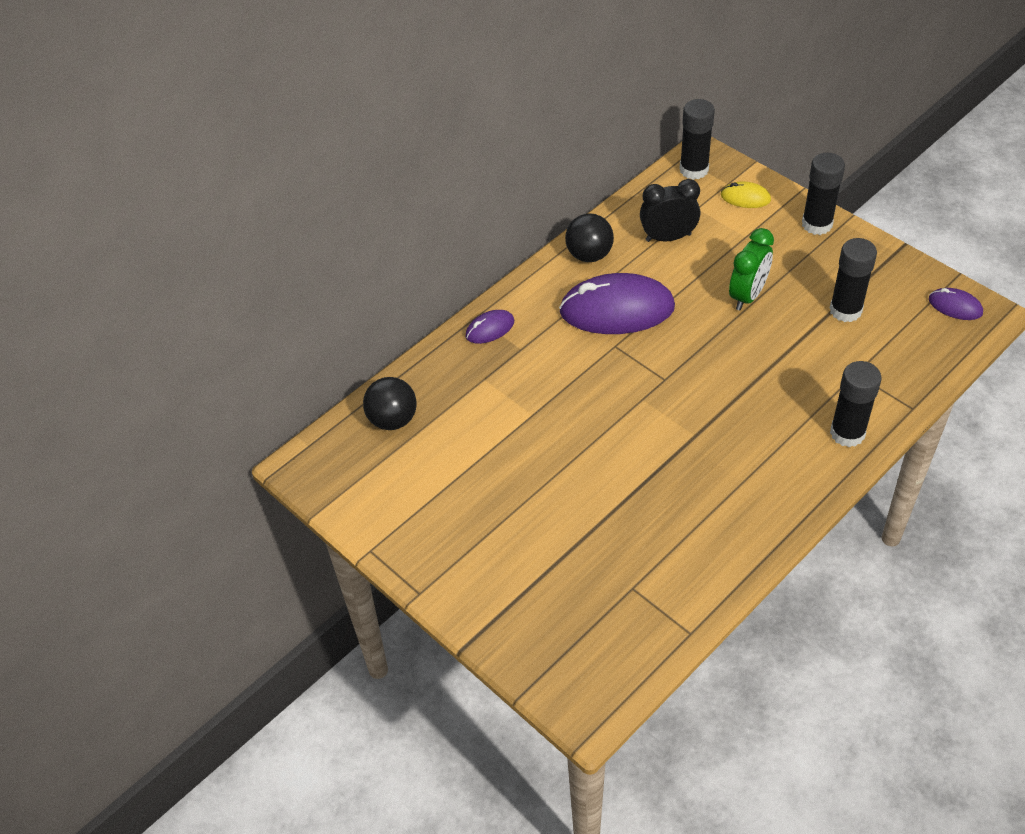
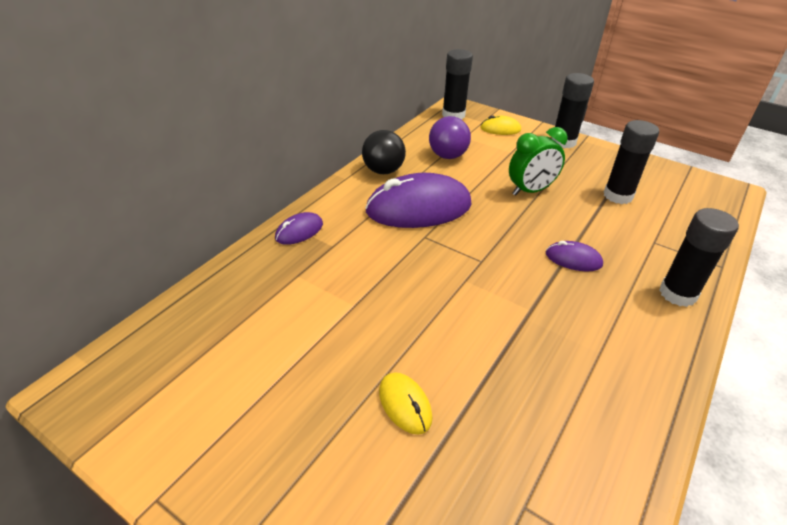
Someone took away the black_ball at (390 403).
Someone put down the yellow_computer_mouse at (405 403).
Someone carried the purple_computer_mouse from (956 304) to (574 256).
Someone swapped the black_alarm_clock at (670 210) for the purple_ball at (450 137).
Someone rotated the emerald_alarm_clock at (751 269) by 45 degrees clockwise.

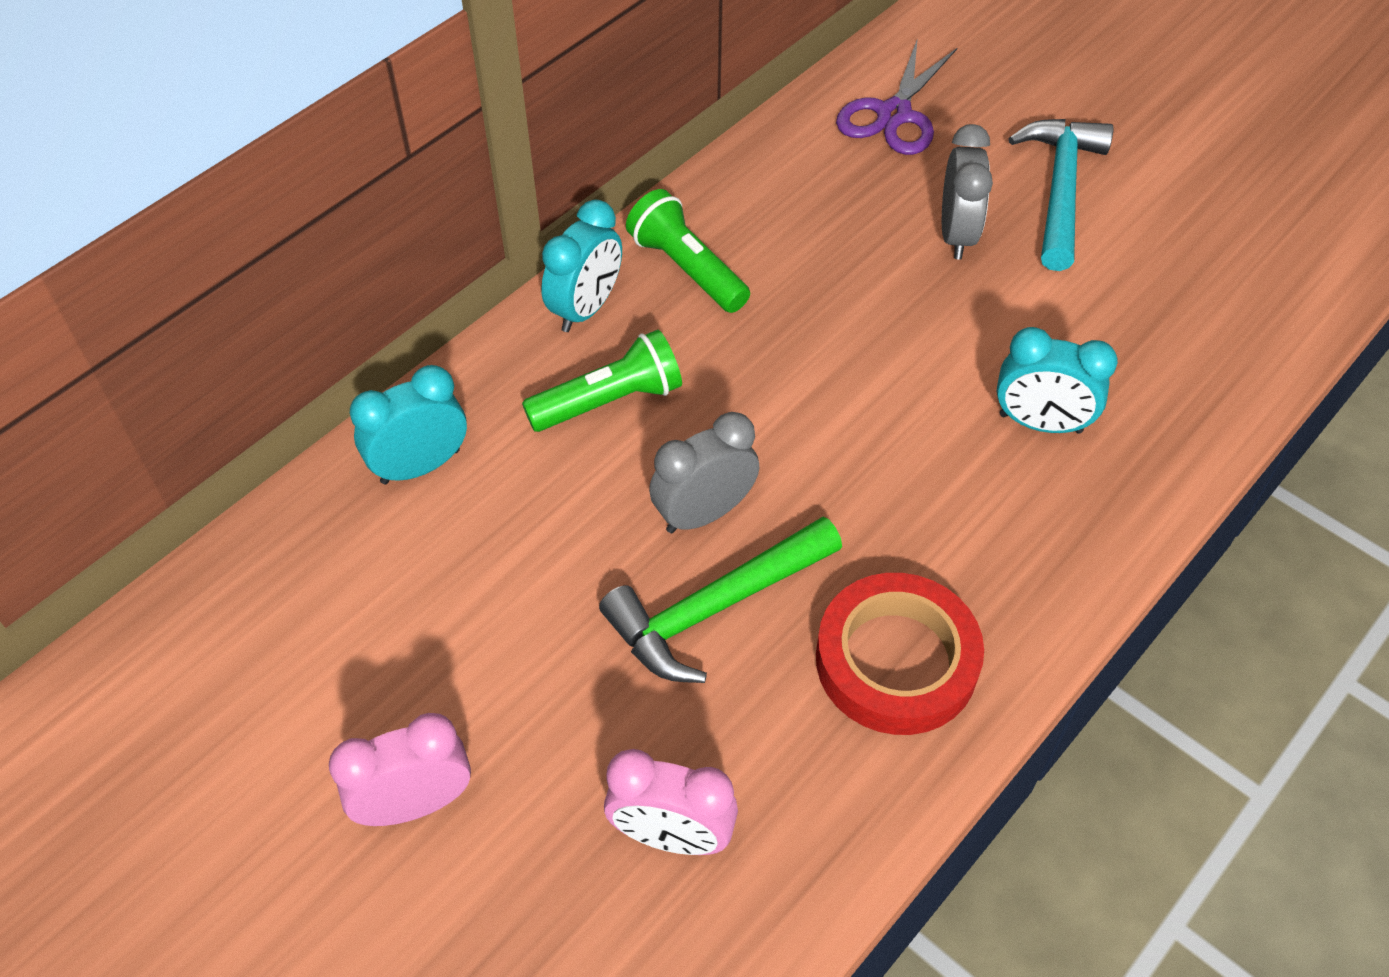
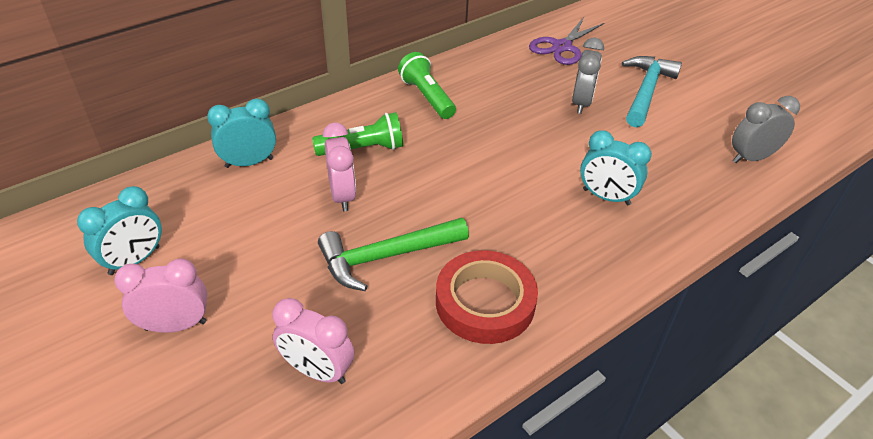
Someone put down the rose-pink_alarm_clock at (339 167).
Someone carried the aqua_alarm_clock from (581 266) to (119 230).
Someone carried the ash-grey_alarm_clock from (704 472) to (766 129).

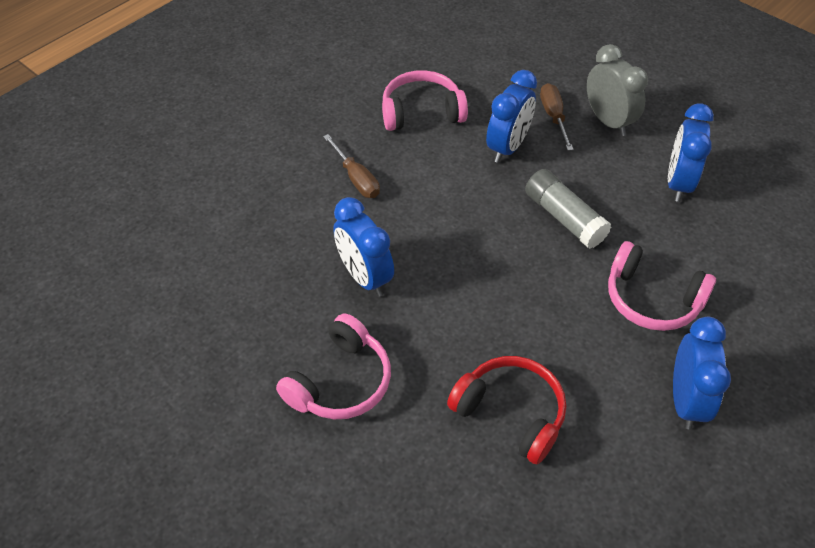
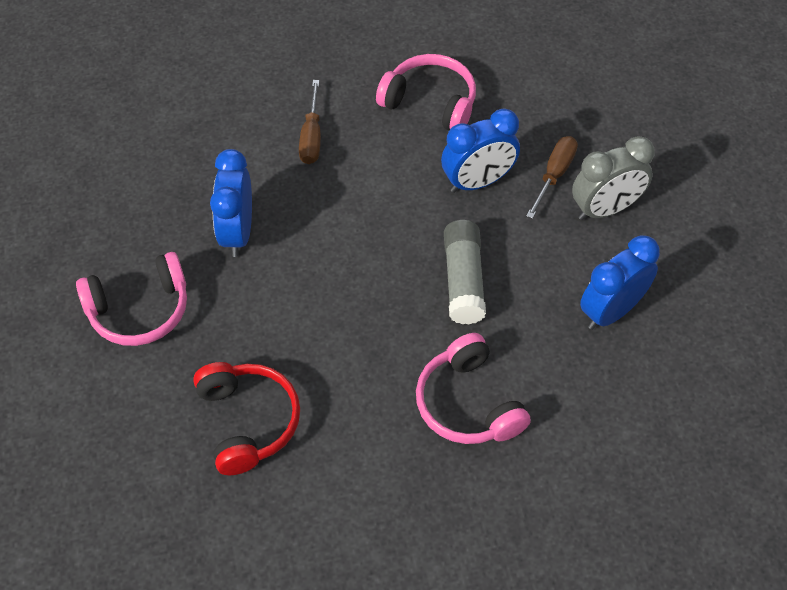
Someone took away the royal_blue_alarm_clock at (702 373).
Someone rotated the ash-grey_alarm_clock at (617 90) by 60 degrees clockwise.

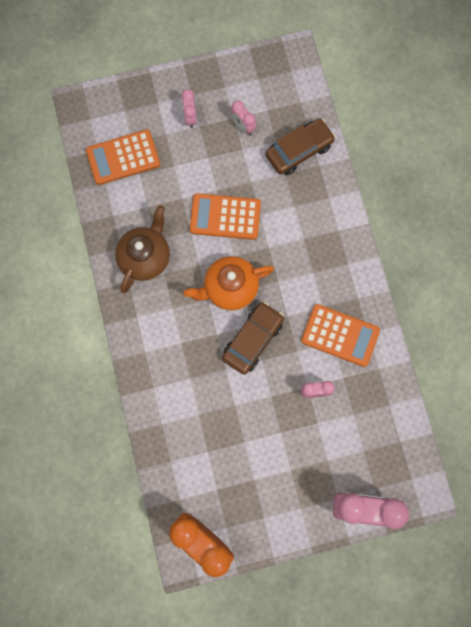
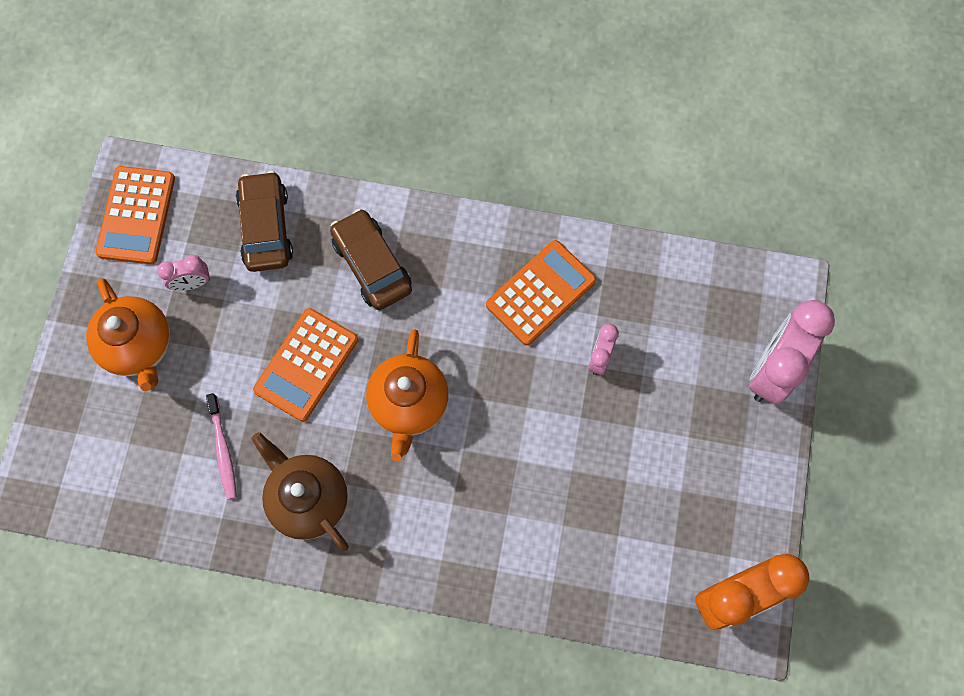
Someone put down the rose-pink_tooth_brush at (221 446).
Someone carried the orange-coloured_calculator from (123 157) to (135 215).
Someone carried the brown_toy_car from (253 338) to (371 259).
Someone swapped the rose-pink_alarm_clock at (189 108) for the orange-coloured_teapot at (128 334).

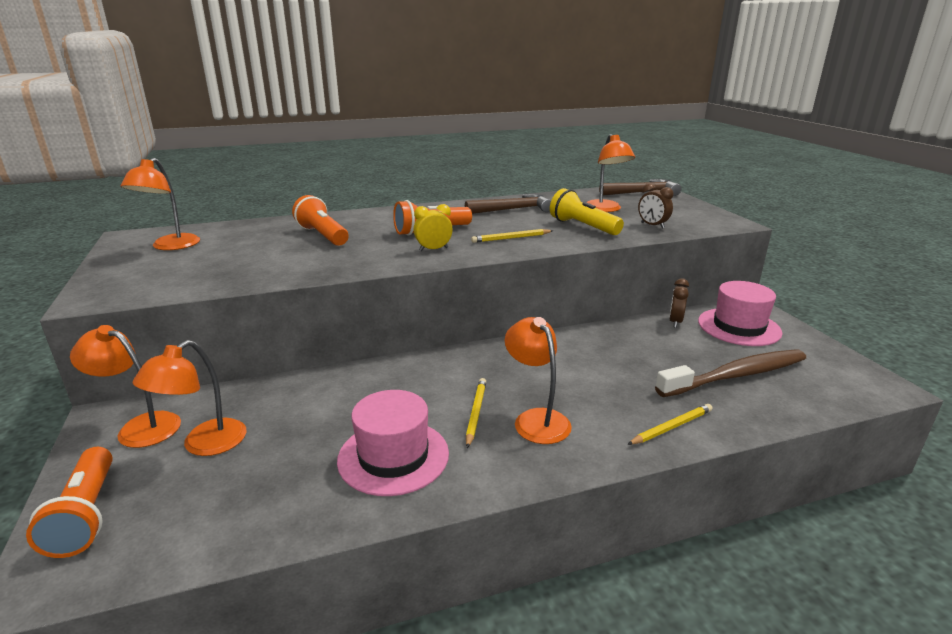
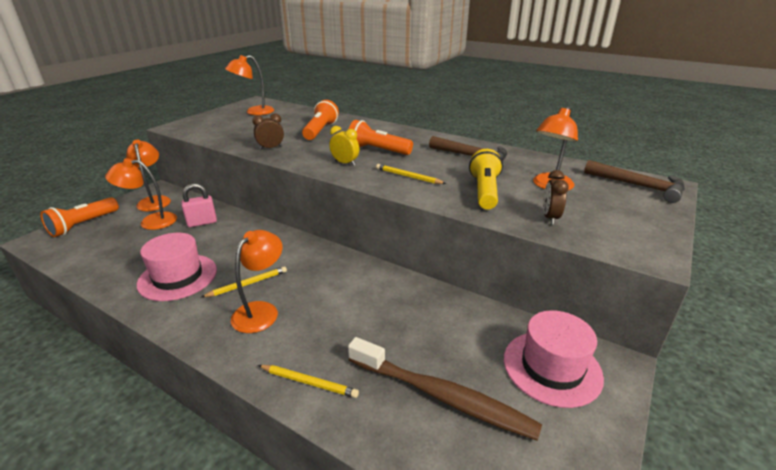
Someone put down the rose-pink_small_lock at (199 205).
Someone carried the brown_alarm_clock from (679 303) to (268 131).

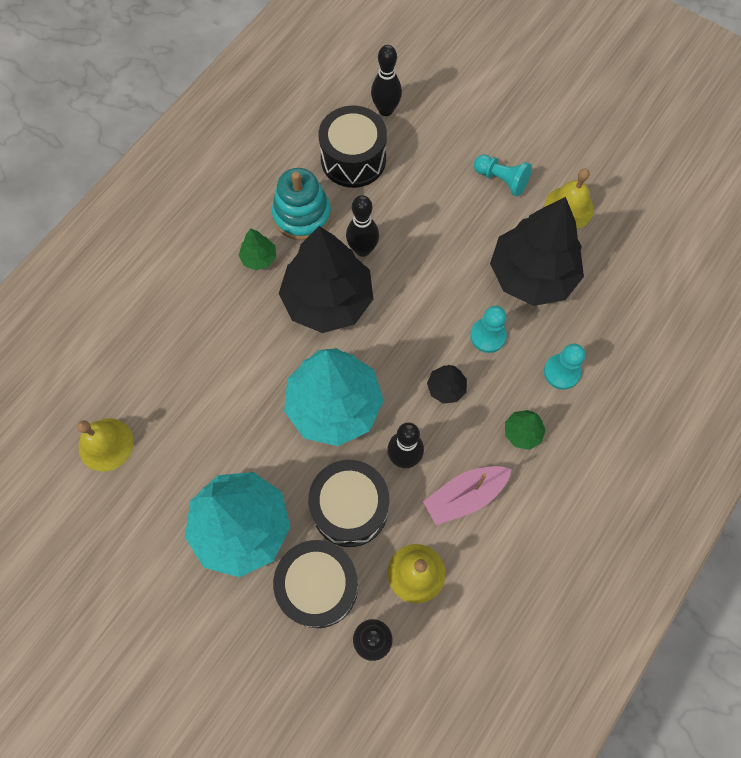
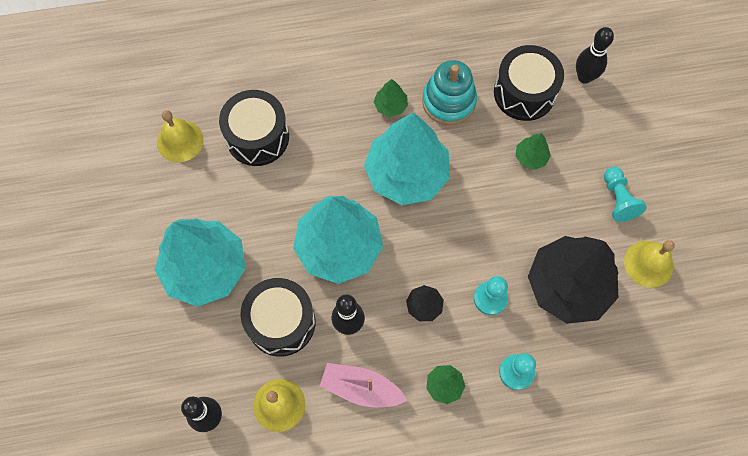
Someone took away the black_tenpin at (362 226).
Someone put down the emerald_toy_tree at (533 151).
Someone carried the black_toy_drum from (315 584) to (254 128).
Someone repainted the black_toy_tree at (326 279), which became the aqua_toy_tree at (407 159).

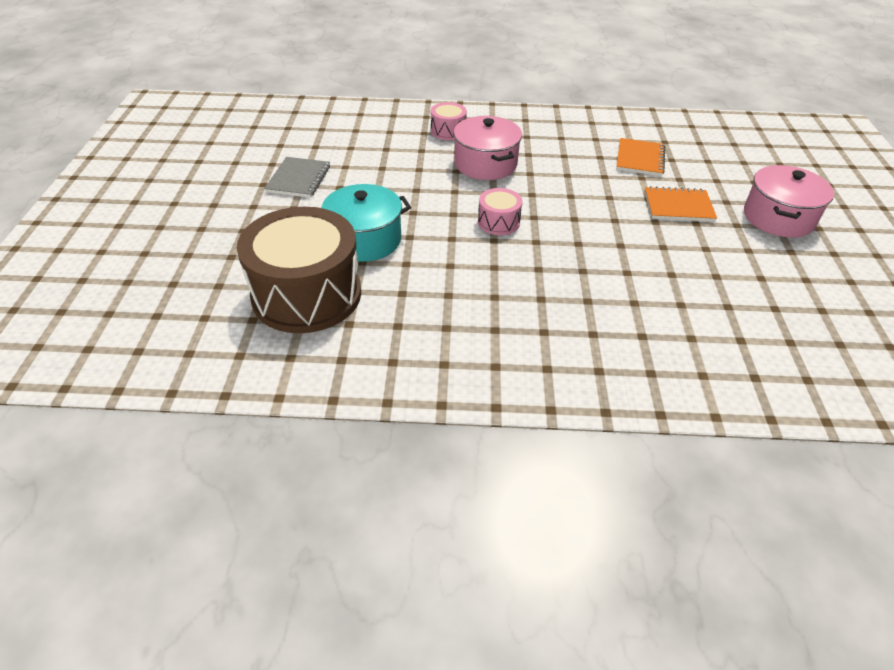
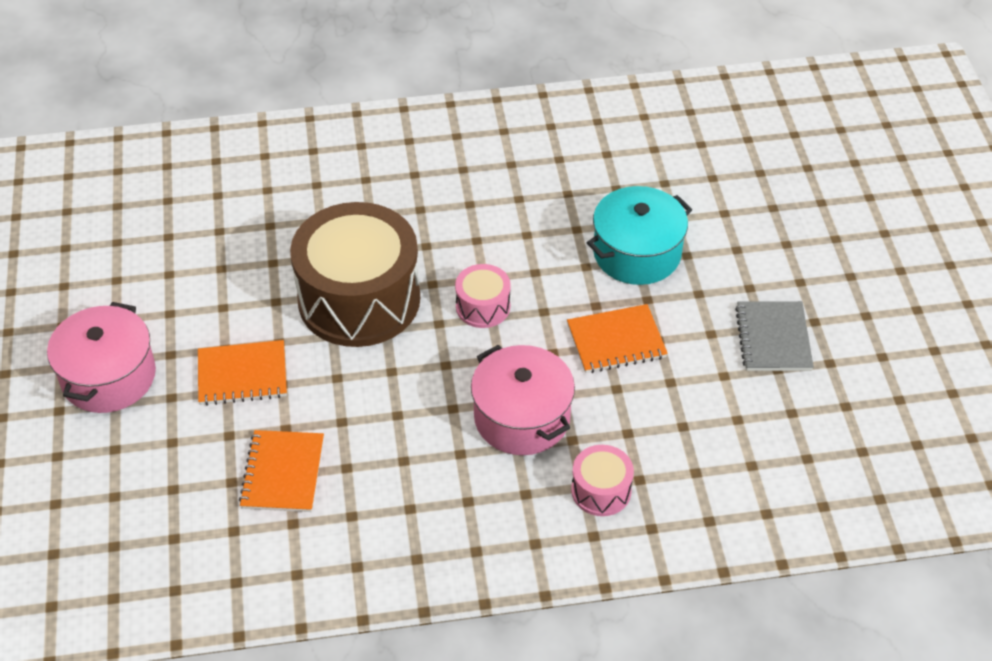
Someone put down the orange-coloured_notebook at (617 338).
Someone carried the brown_toy_drum from (299 270) to (355 274).

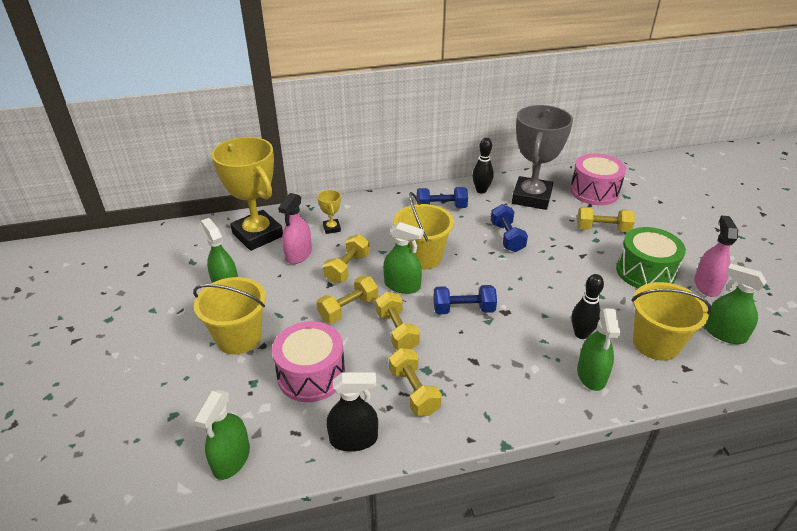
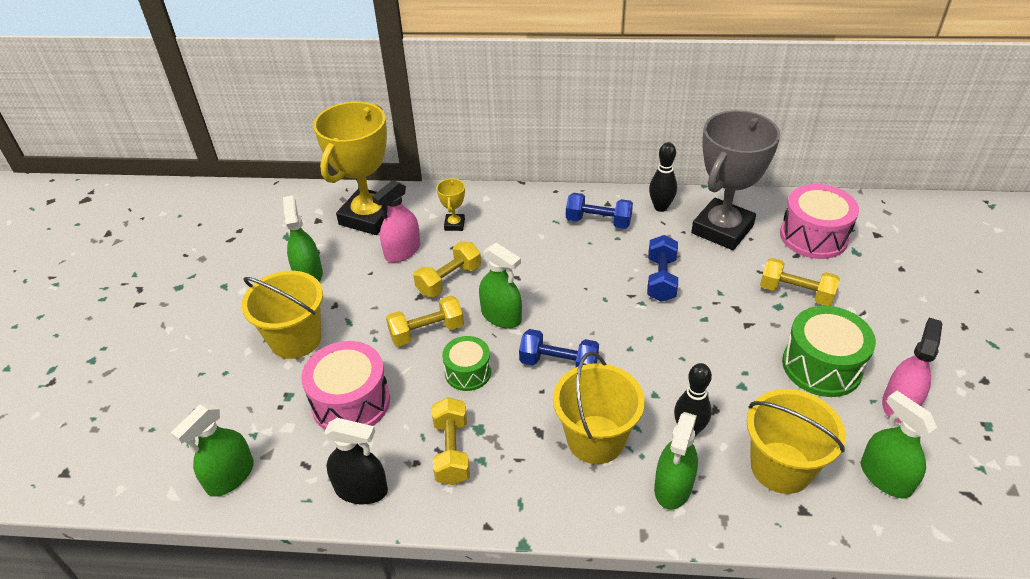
Someone carried the yellow_bucket from (424 231) to (599 407).
Someone swapped the yellow_free_weight at (397 321) for the emerald_toy_drum at (466 363).
Someone rotated the yellow_award_cup at (247 194) by 45 degrees clockwise.

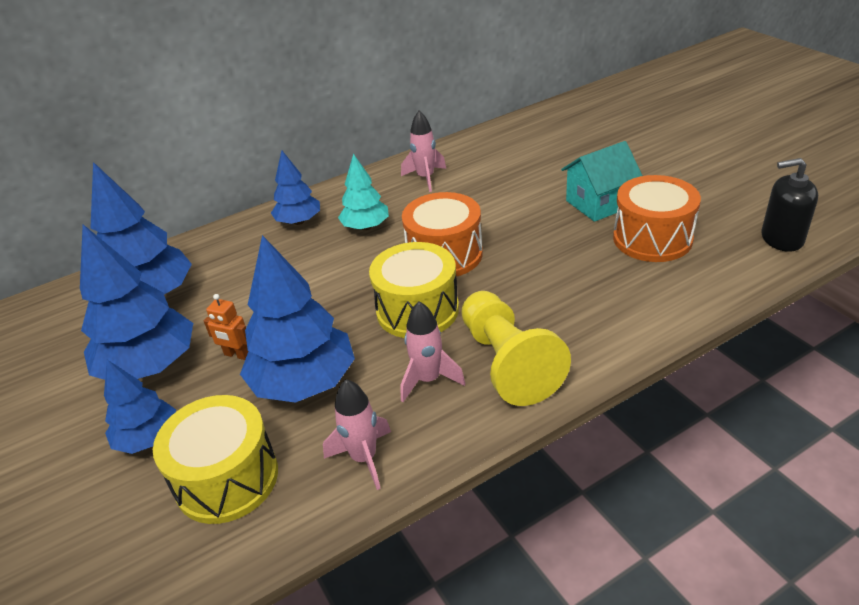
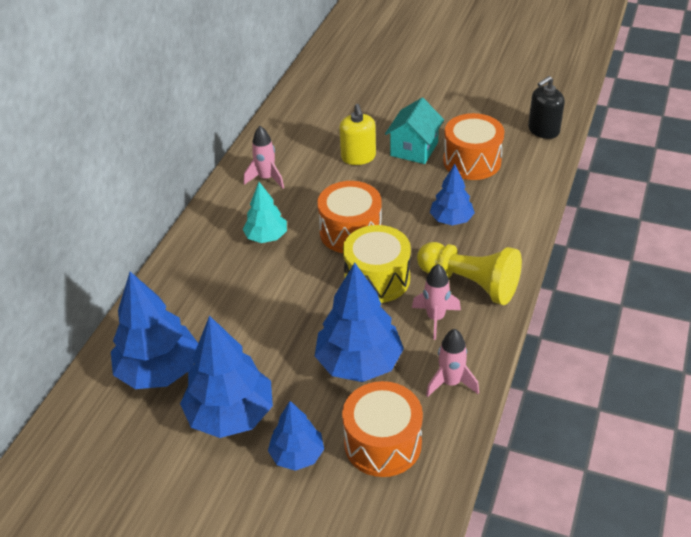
Someone took away the orange-coloured_robot at (226 327).
Someone put down the yellow_pump_bottle at (357 134).
Someone carried the royal_blue_toy_tree from (295 187) to (452 195).
Someone repainted the yellow_toy_drum at (215 459), which became the orange-coloured_toy_drum at (382 429).

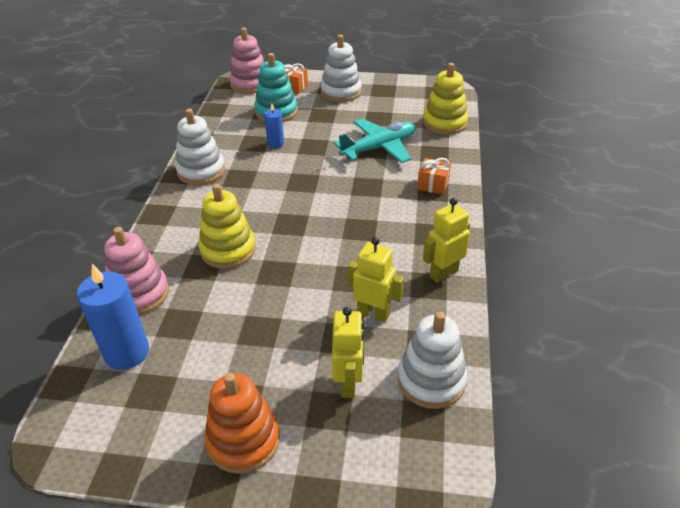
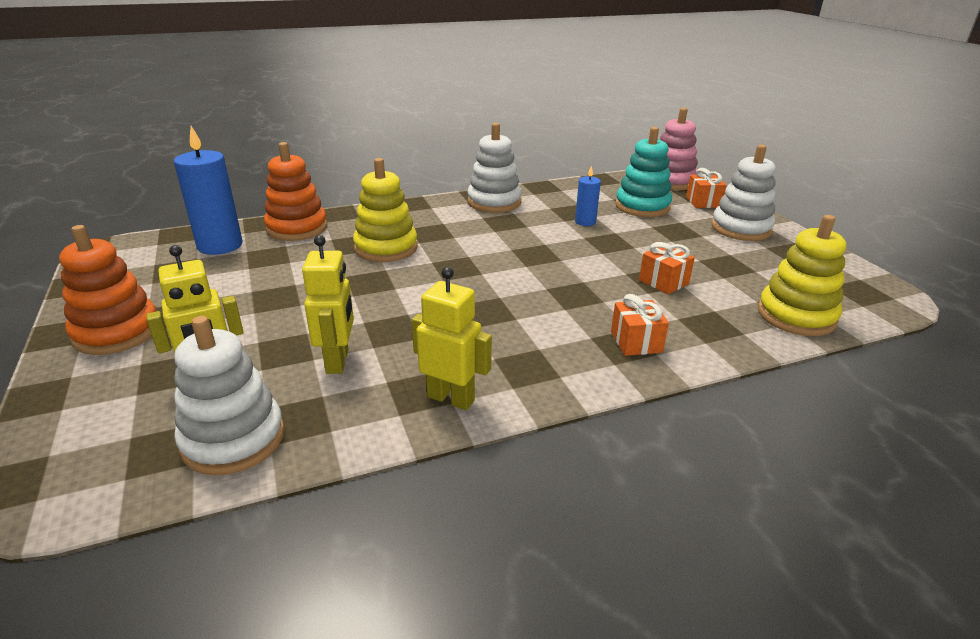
Someone swapped the aqua_plane at (375 140) for the orange-coloured_gift at (667 268).
Someone repainted the rose-pink_stacking_toy at (136 271), which became the orange-coloured_stacking_toy at (295 191).

